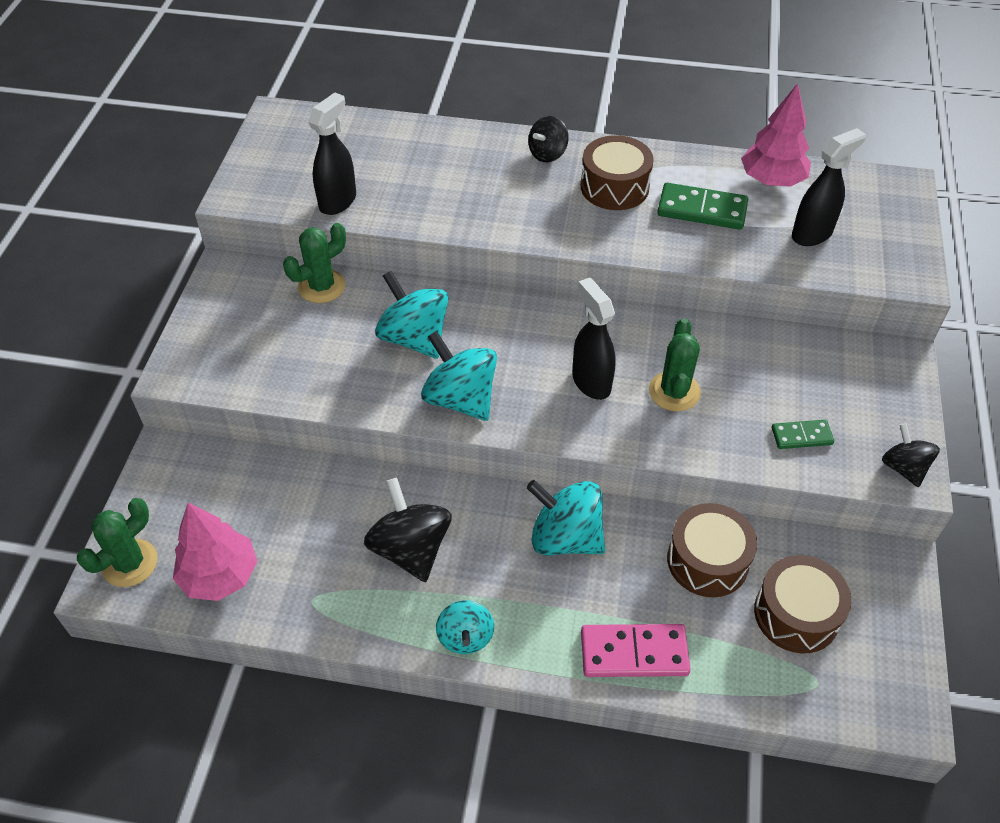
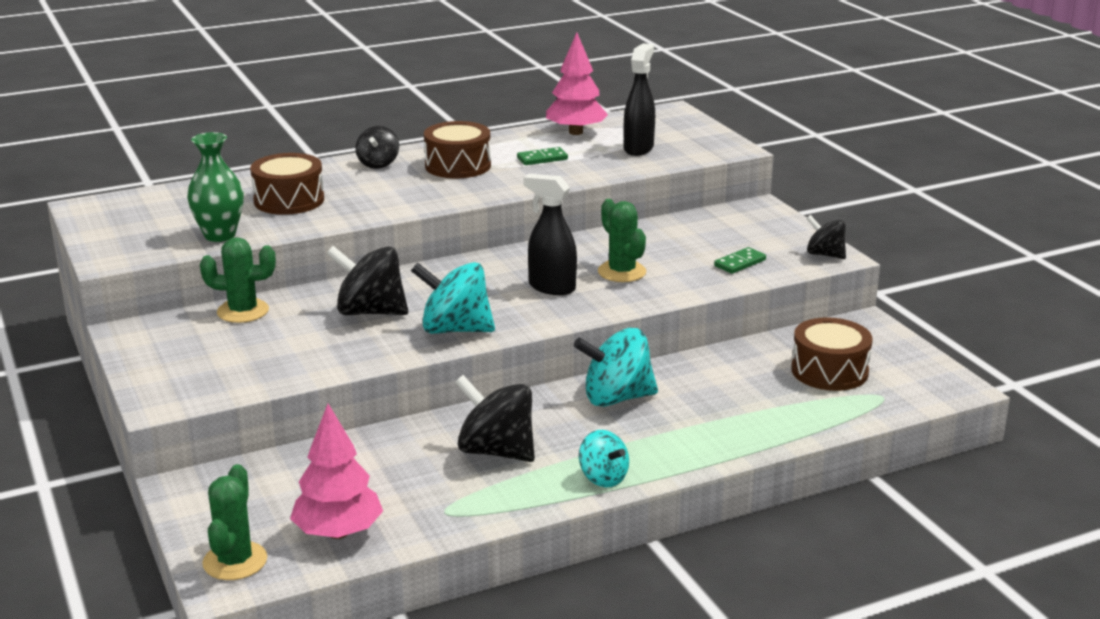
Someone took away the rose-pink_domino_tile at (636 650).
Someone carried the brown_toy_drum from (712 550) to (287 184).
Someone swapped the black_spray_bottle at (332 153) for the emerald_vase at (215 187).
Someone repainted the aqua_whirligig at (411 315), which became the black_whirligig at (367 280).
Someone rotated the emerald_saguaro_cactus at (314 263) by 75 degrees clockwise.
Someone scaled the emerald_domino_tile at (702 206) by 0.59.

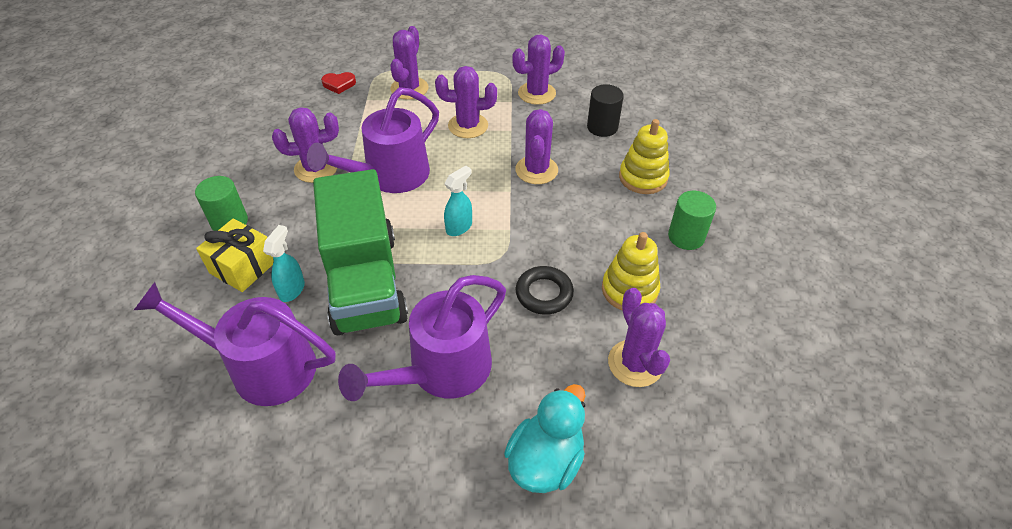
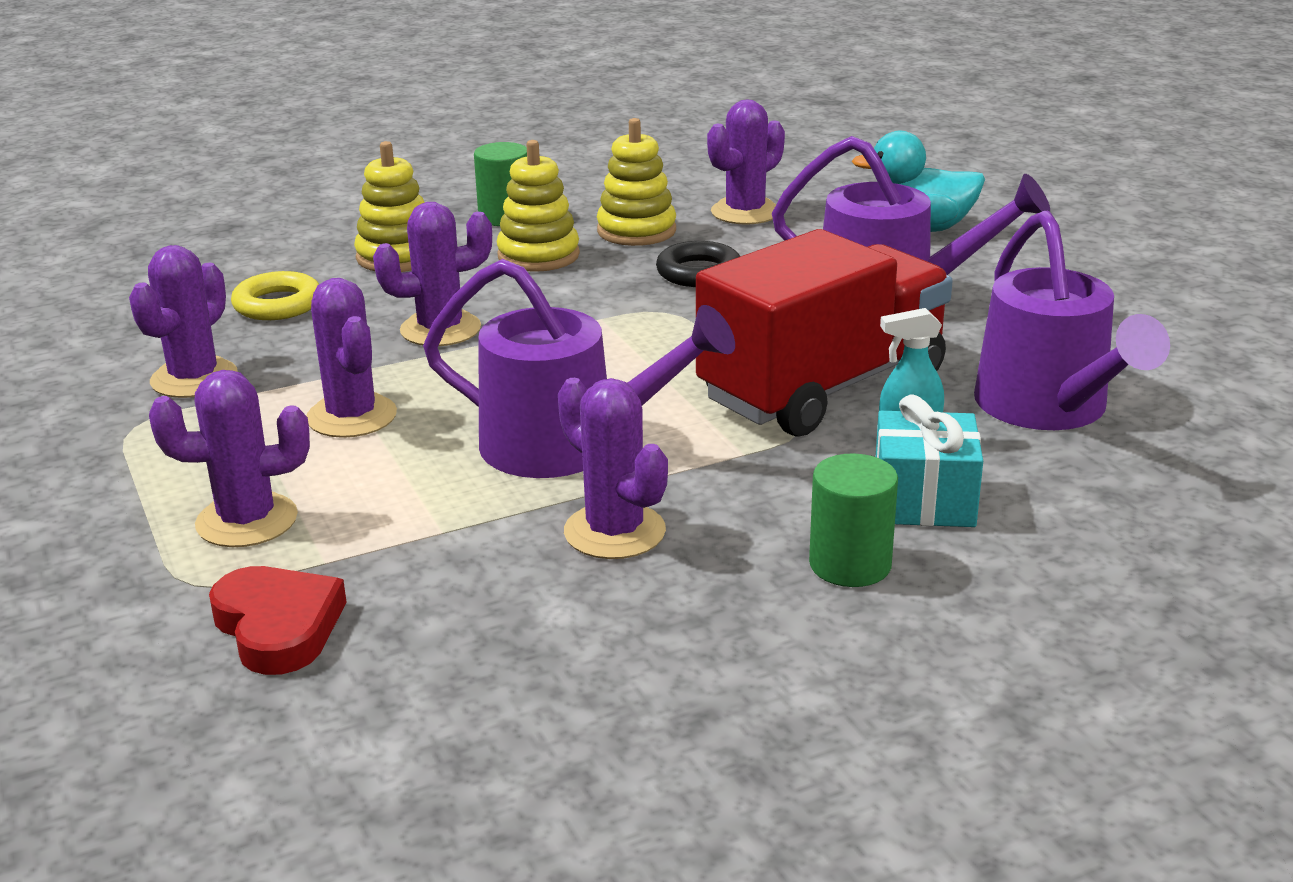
Someone took away the aqua_spray_bottle at (458 201).
Someone put down the yellow_stacking_toy at (538 206).
Someone swapped the black_solid_cylinder at (605 110) for the yellow_hoop at (275 295).
Someone repainted the yellow_gift at (234 255), which became the aqua_gift at (929 461).
Someone repainted the emerald_truck at (360 252), which became the scarlet_truck at (824 332).
Someone rotated the purple_saguaro_cactus at (538 70) by 75 degrees clockwise.
Someone scaled the scarlet_heart_shape at (338 83) by 1.56.

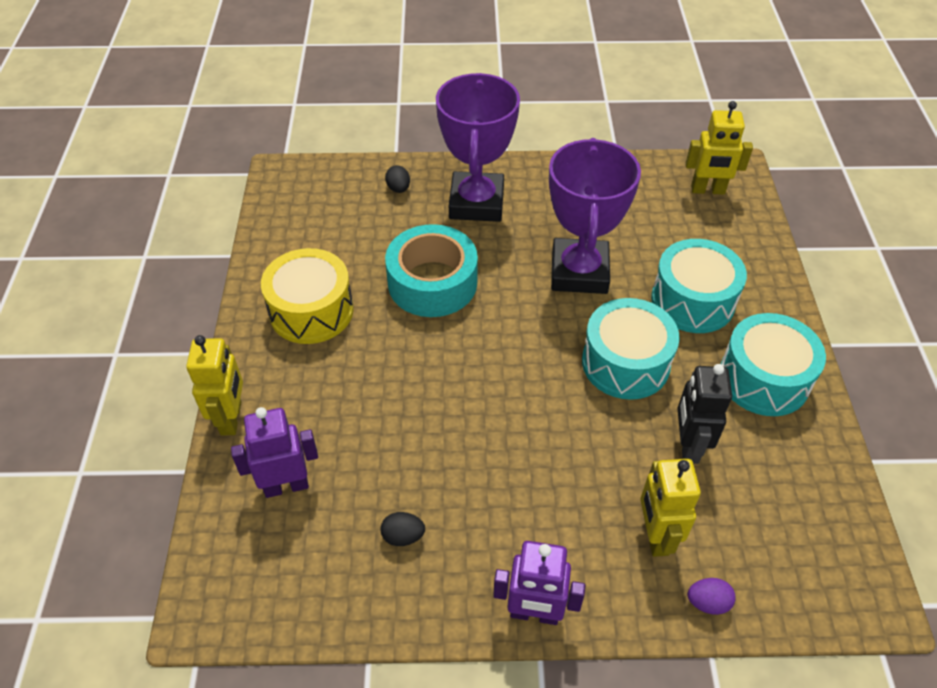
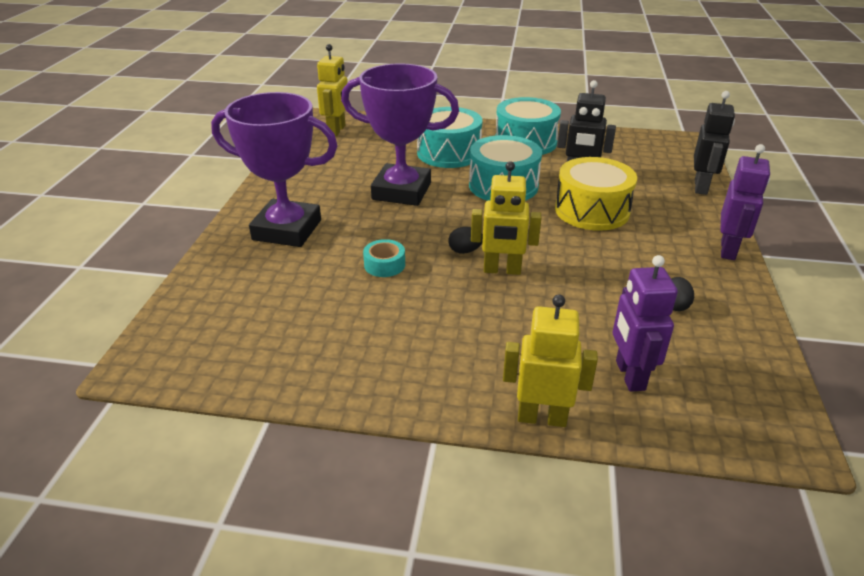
Someone carried the yellow_toy_drum from (307 296) to (596 194).
Someone carried the black_egg_shape from (397 179) to (465 240).
Someone carried the yellow_robot from (670 508) to (506 218).
Someone swapped the purple_egg_shape at (712 596) for the black_robot at (714 143).
Someone scaled the aqua_sticky_tape at (431 270) by 0.45.

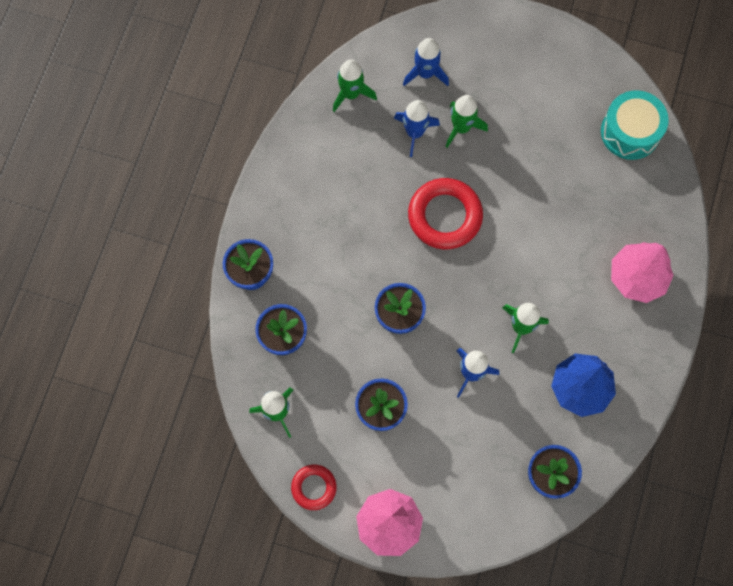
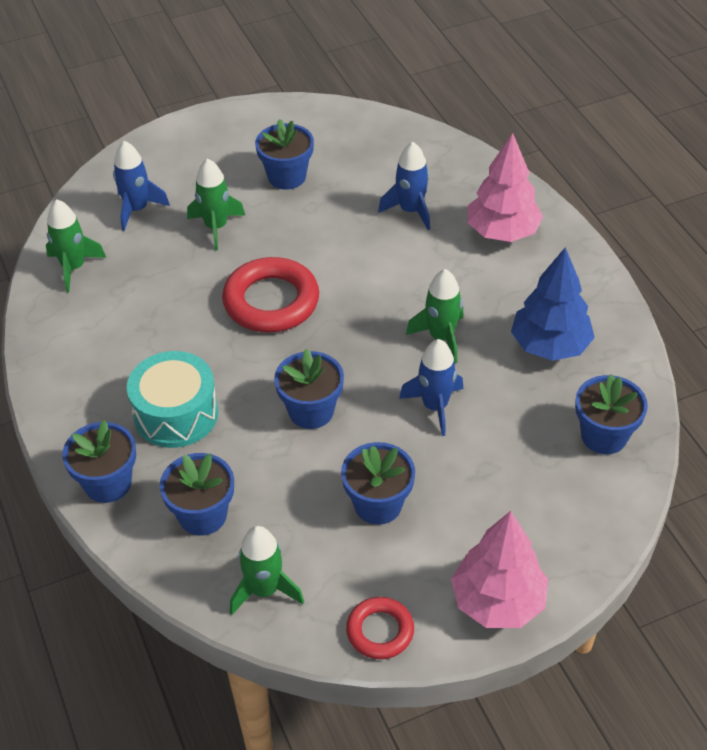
Someone put down the royal_blue_potted_plant at (284 154).
Someone carried the royal_blue_toy_rocket from (417 128) to (404 186).
Someone carried the aqua_toy_drum from (635 125) to (172 399).

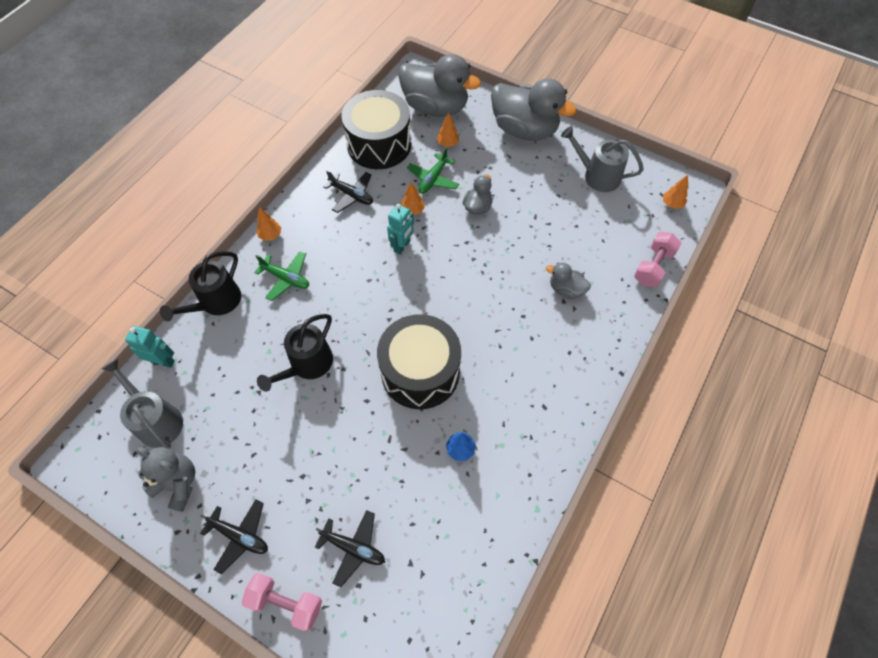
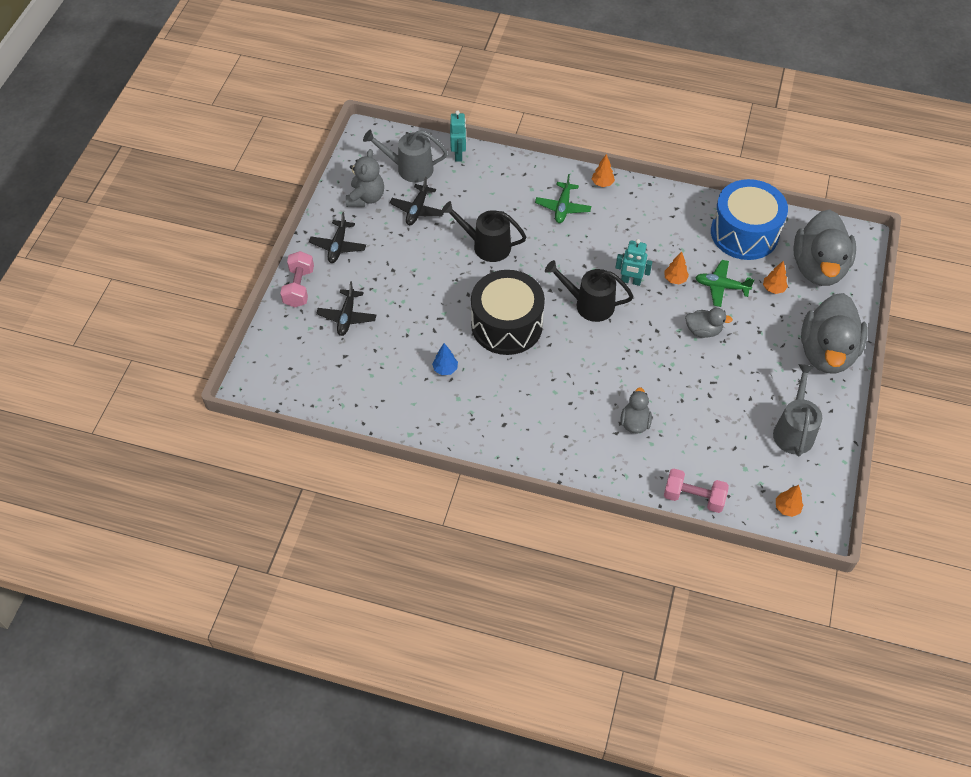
Someone carried the black_sprinkling_can from (200 286) to (589 291).
Someone carried the black_plane from (348 191) to (416 201).
Someone repainted the black_toy_drum at (376 129), which became the royal_blue_toy_drum at (749 219).
Someone rotated the ash-grey_sprinkling_can at (142 403) by 120 degrees counterclockwise.

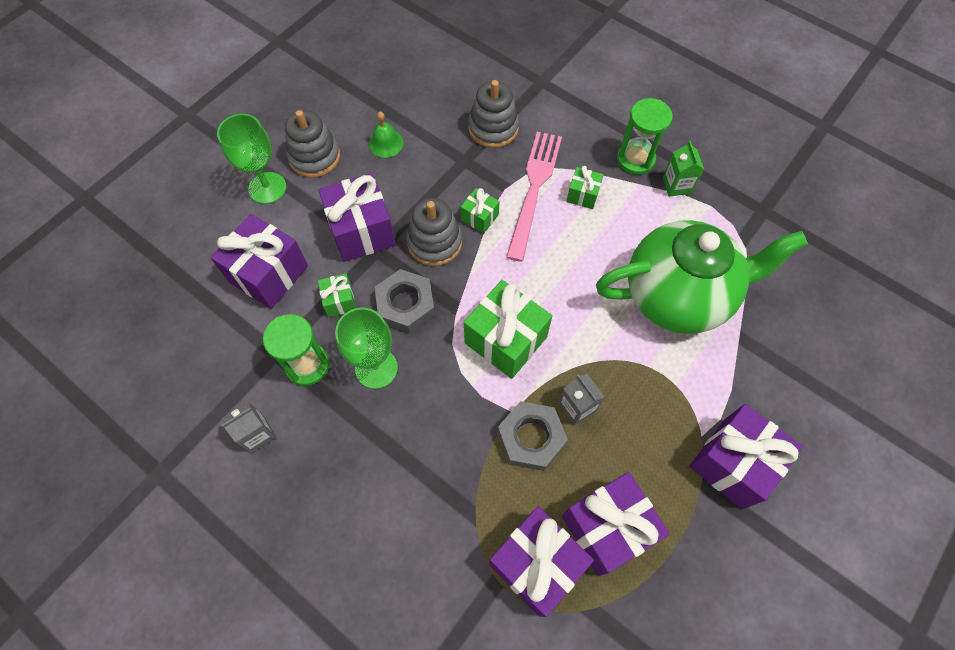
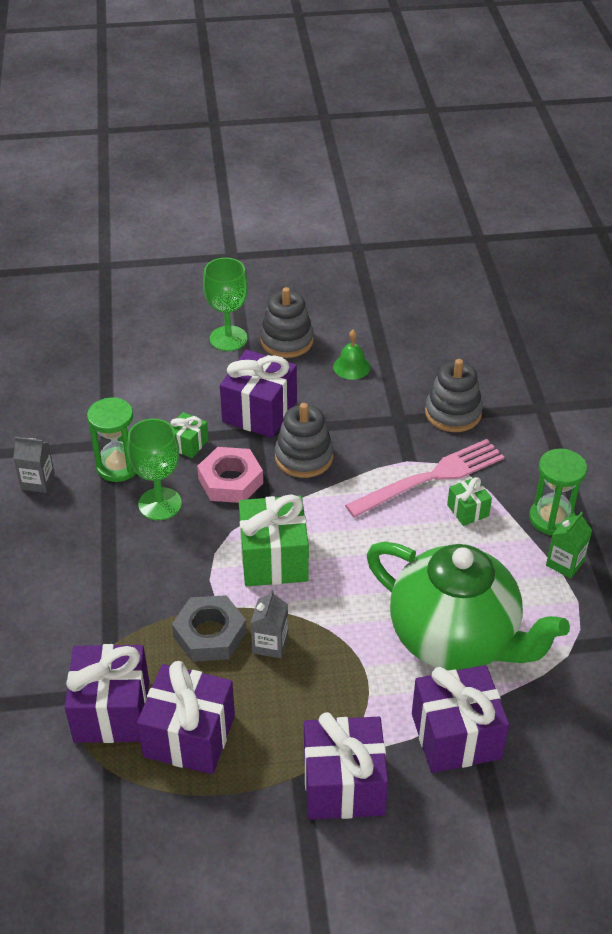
Someone took away the emerald_gift at (480 210).
Someone carried the purple_gift from (259 261) to (460 719).
Someone repainted the ash-grey_hex_nut at (405 301), which became the rose-pink_hex_nut at (230 475).

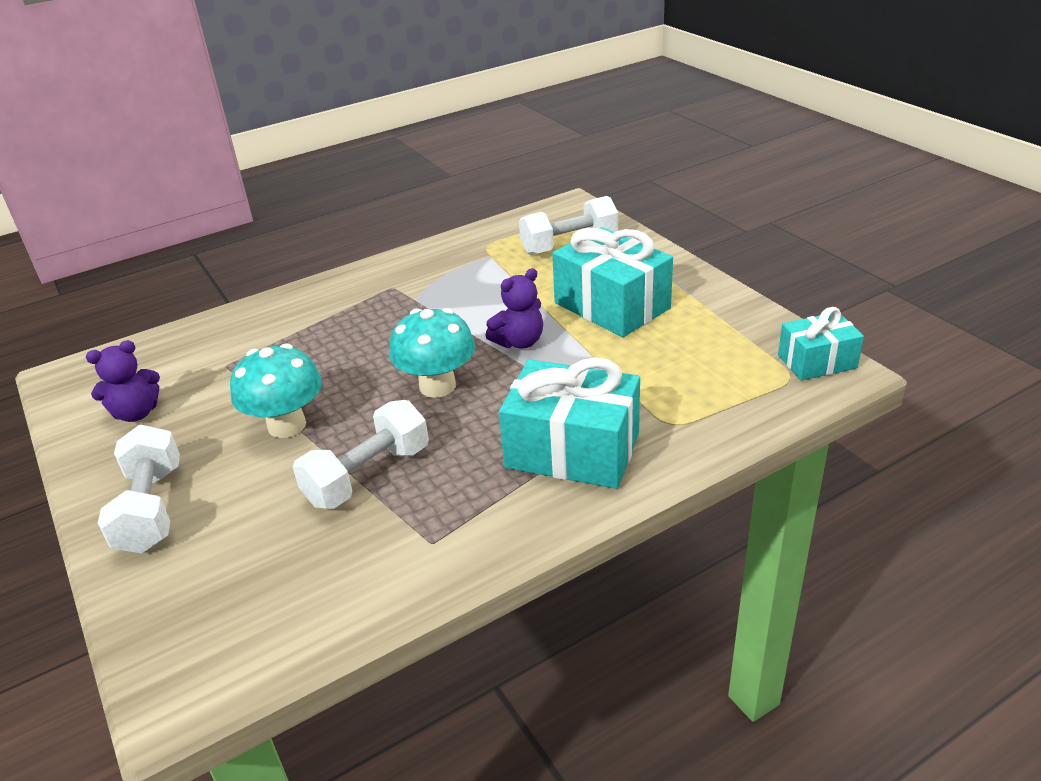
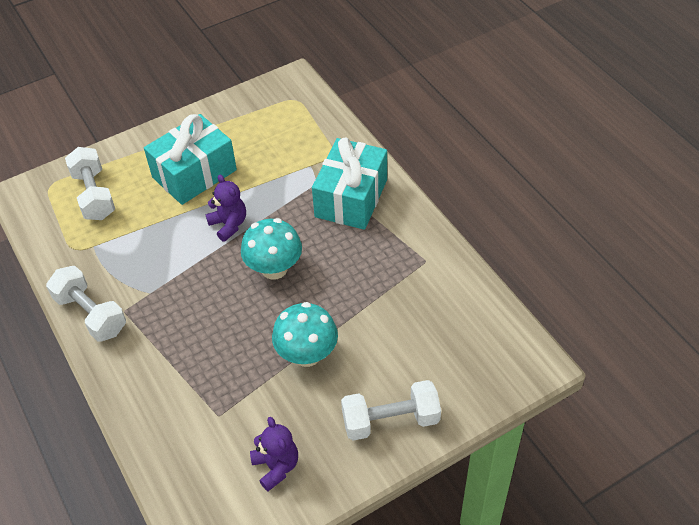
Someone took away the aqua_gift at (821 344).
Someone carried the pure_white_free_weight from (361 454) to (86 304).

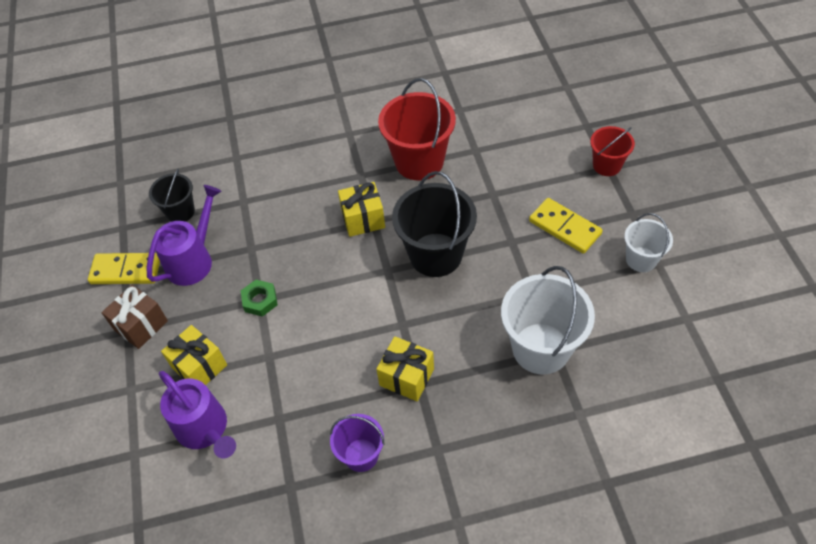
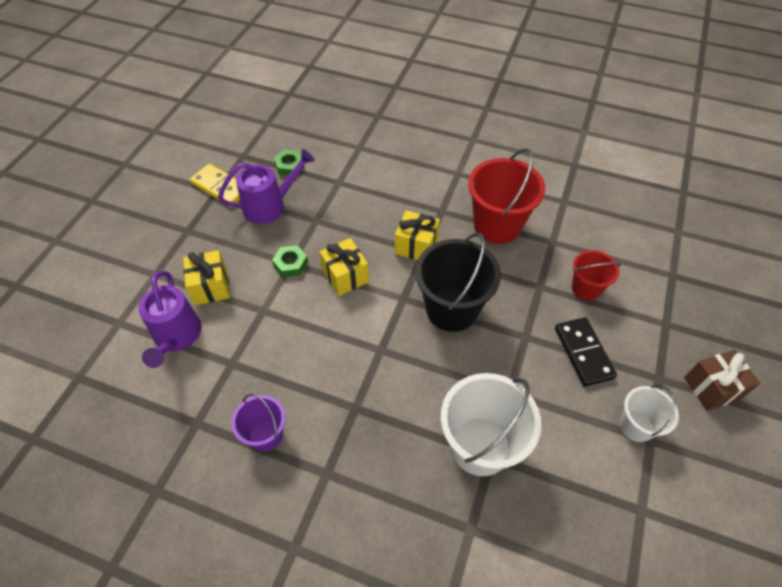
Someone carried the brown_gift from (135 317) to (722 380).
Someone carried the yellow_gift from (405 368) to (344 267).
Someone carried the scarlet_bucket from (612 151) to (596 275).
Someone swapped the black_bucket at (172 195) for the emerald_hex_nut at (289 163).
Someone repainted the yellow_domino_tile at (566 226), which became the black_domino_tile at (586 352).

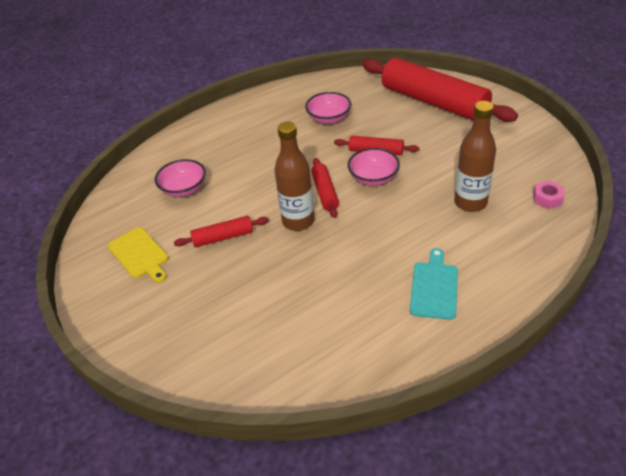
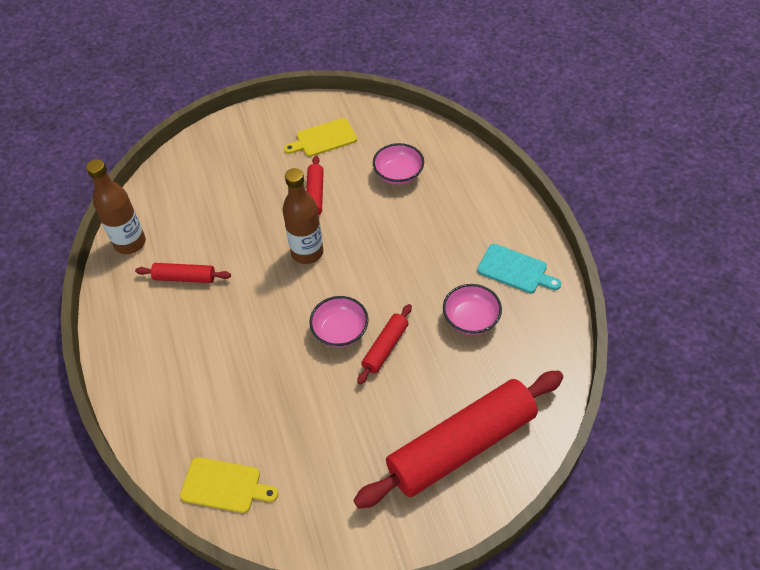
Someone carried the scarlet_rolling_pin from (325 188) to (183 273).
Someone carried the aqua_cutting_board from (434 284) to (519 268).
Someone carried the brown_drink_bottle from (475 156) to (116 206).
Someone swapped the rose-pink_hex_nut at (548 194) for the yellow_cutting_board at (229 485).

